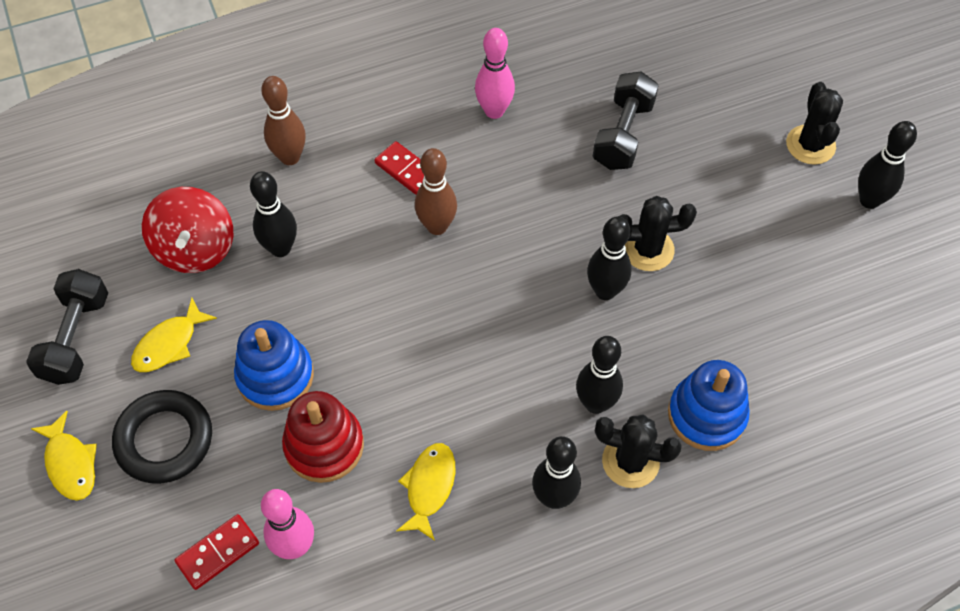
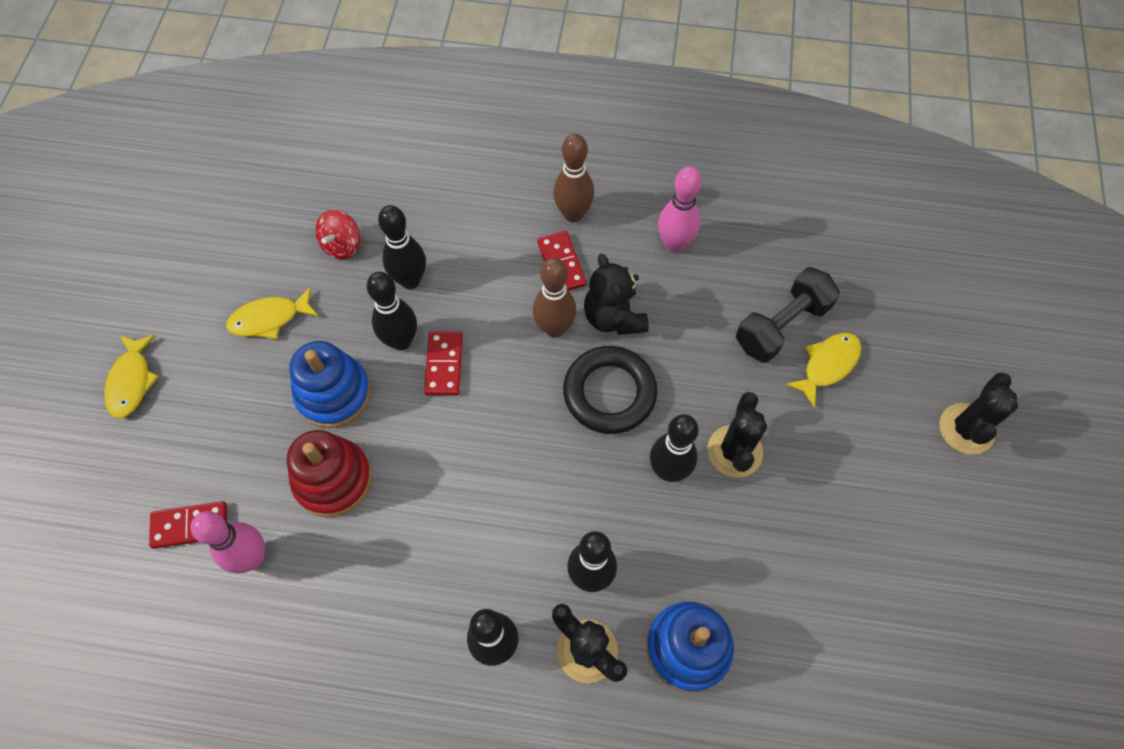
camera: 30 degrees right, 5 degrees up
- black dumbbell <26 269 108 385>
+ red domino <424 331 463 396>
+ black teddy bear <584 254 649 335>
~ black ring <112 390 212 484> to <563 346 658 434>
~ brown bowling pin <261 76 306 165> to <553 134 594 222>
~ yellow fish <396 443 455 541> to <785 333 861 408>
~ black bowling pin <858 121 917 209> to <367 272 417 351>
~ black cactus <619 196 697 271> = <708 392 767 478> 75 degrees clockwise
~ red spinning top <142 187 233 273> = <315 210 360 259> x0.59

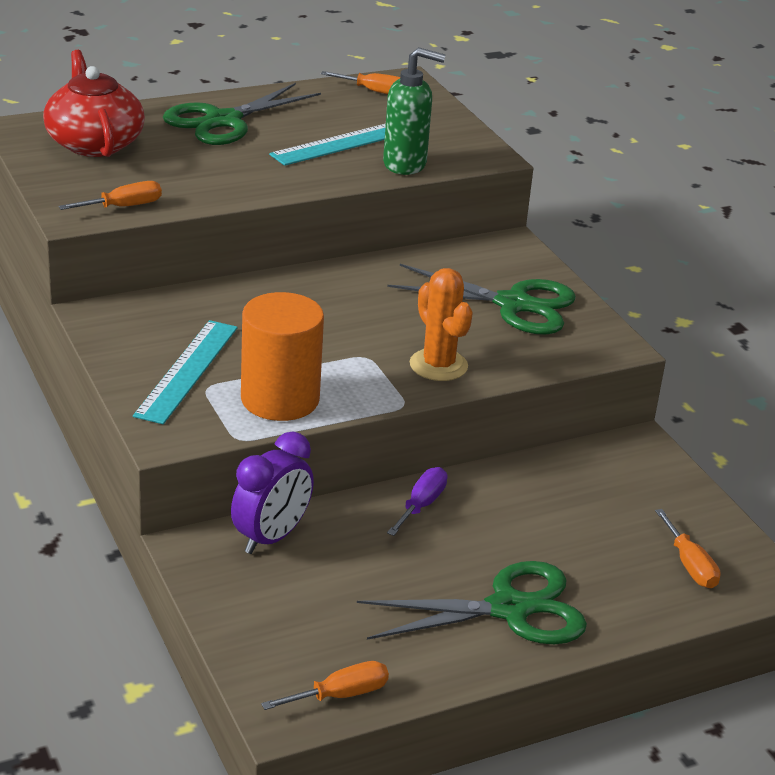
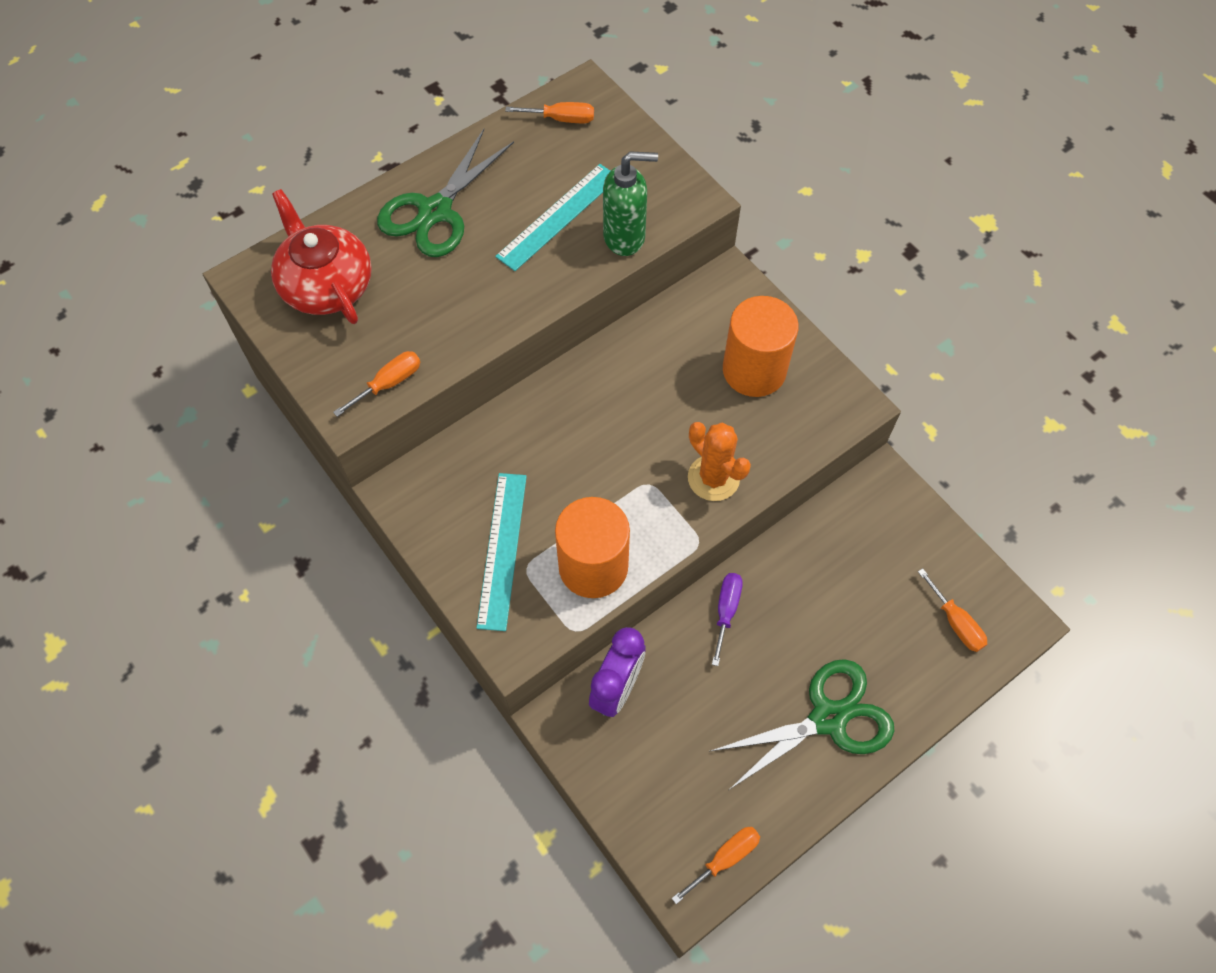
camera: 10 degrees left, 30 degrees up
~ green scissors <387 264 576 335> to orange cylinder <723 296 799 397>

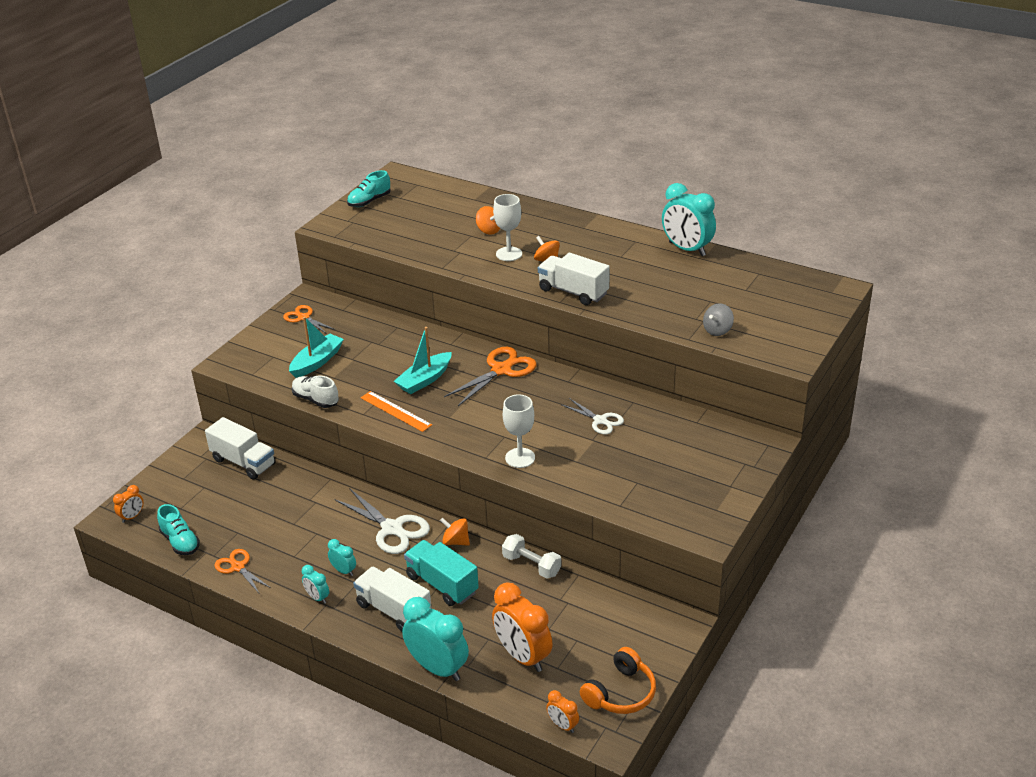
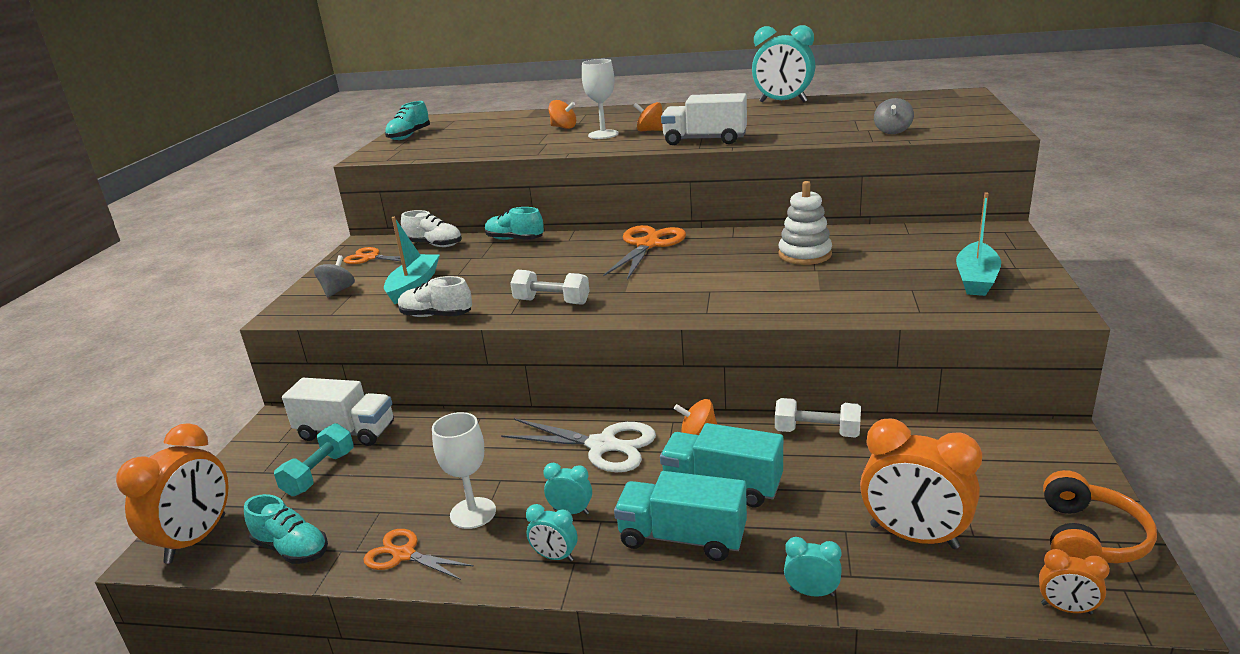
camera: 20 degrees left, 10 degrees down
+ turquoise dumbbell <274 423 354 496>
+ grey spinning top <314 255 355 298>
+ white shoe <401 210 462 247>
+ turquoise shoe <485 207 544 240>
~ turquoise boat <394 327 452 394> to <956 193 1001 296>
~ white goblet <503 395 535 468> to <432 412 496 529>
~ orange ruler <361 391 432 432> to white dumbbell <510 270 590 305>
~ white scissors <562 398 624 434> to white stacking toy <779 181 832 265>
~ white truck <353 567 432 632> to turquoise truck <614 471 747 561>
~ orange clock <113 485 144 523> = <116 423 229 564> x2.09
~ turquoise clock <402 597 469 681> = <784 537 842 597> x0.48

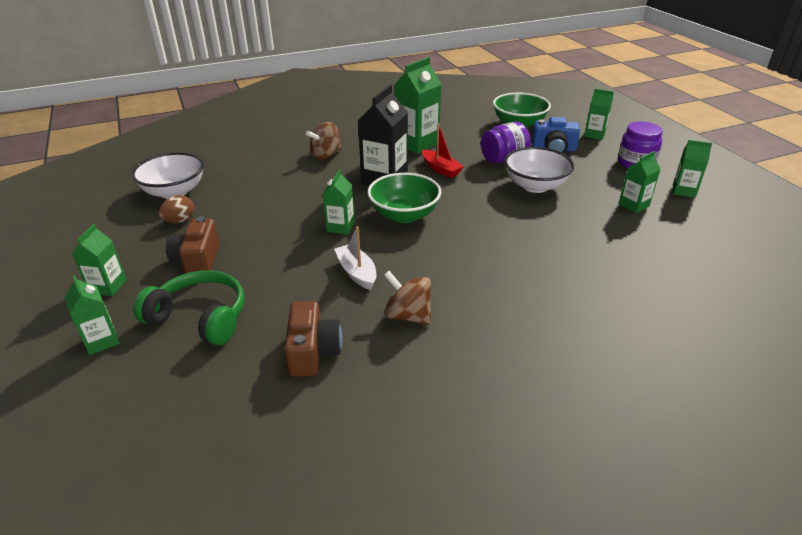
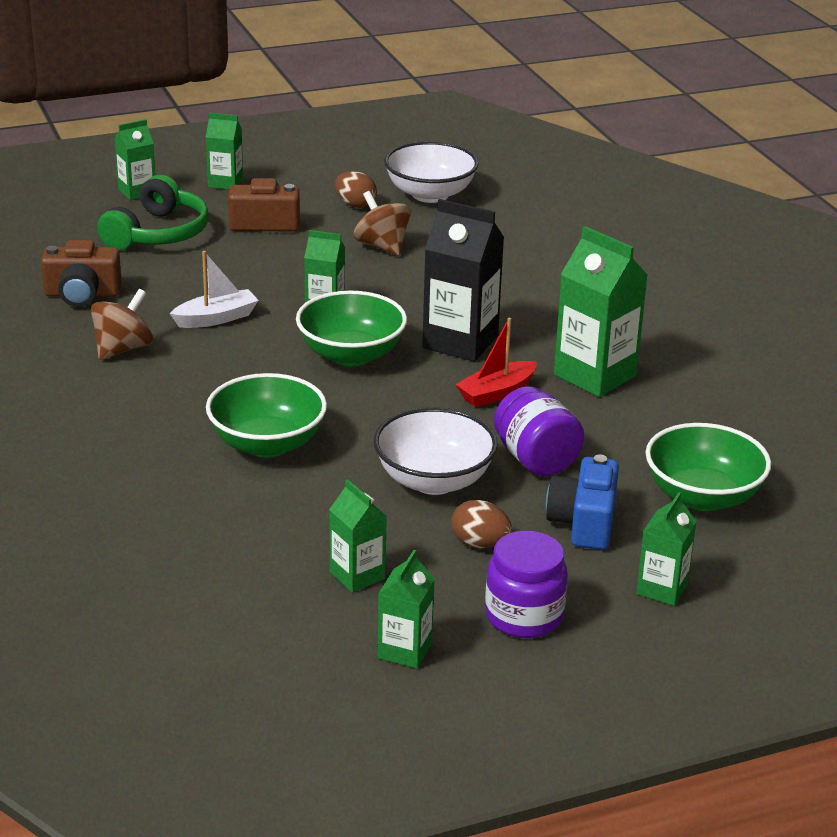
camera: 90 degrees right, 5 degrees down
+ green bowl <206 373 327 457>
+ brown egg <451 500 512 548>
~ brown spinning top <306 122 342 160> to <354 191 411 256>

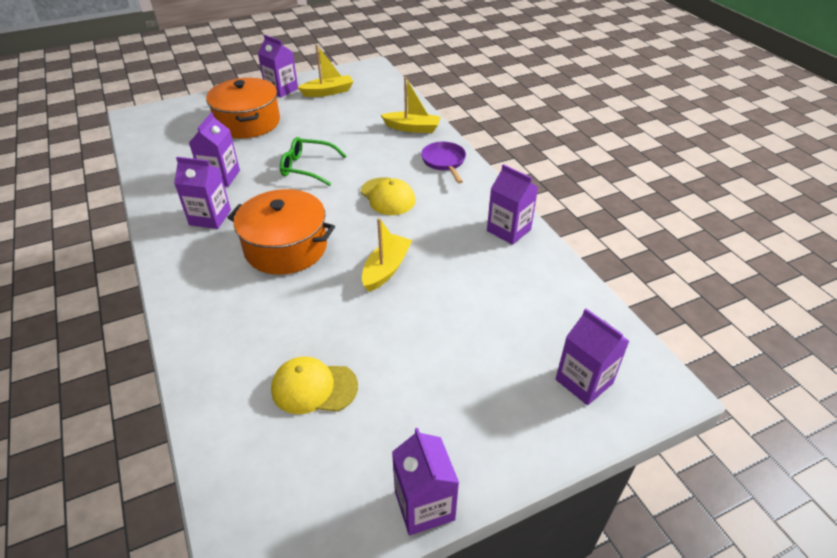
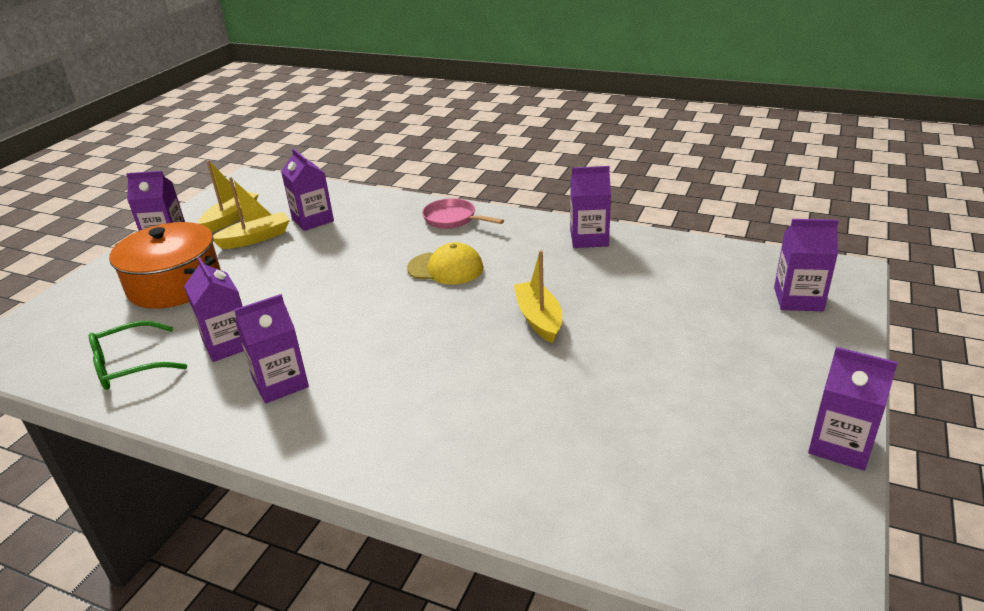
camera: 40 degrees left, 10 degrees down
- orange pot <227 189 335 275>
- yellow cap <271 357 358 414>
+ purple carton <281 148 334 231>
~ green glasses <280 137 347 186> to <89 321 187 390>
~ yellow boat <381 77 441 133> to <213 177 290 249>
~ purple pan <421 142 466 184> to pink pan <422 198 504 229>

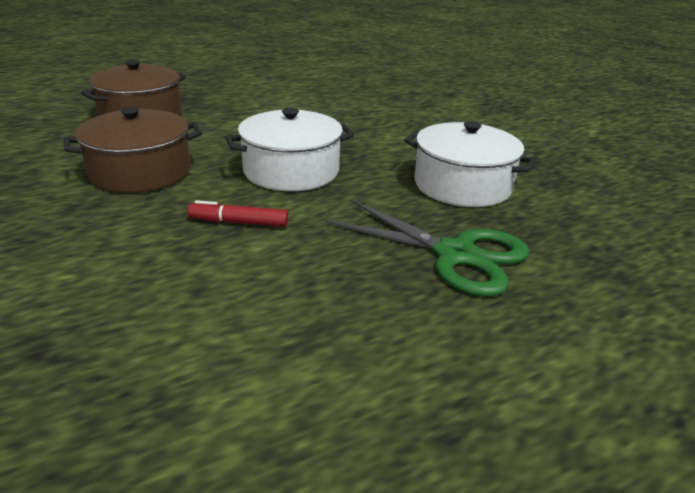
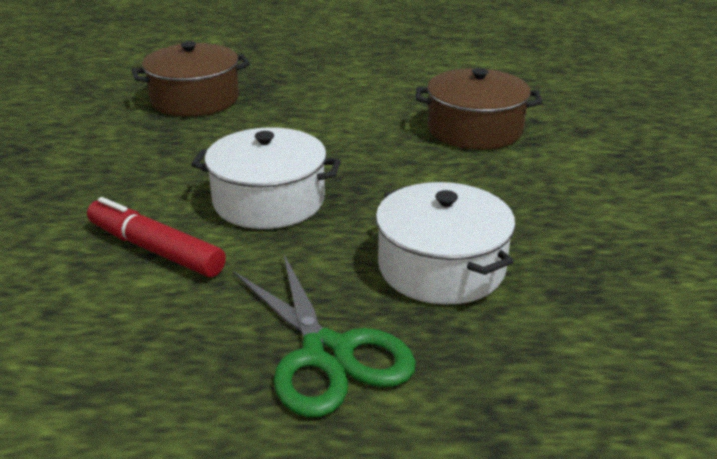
camera: 30 degrees right, 0 degrees up
~ brown pot <63 107 202 193> to <416 68 542 150>
~ red marker <188 200 288 227> = <87 197 226 277> x1.59

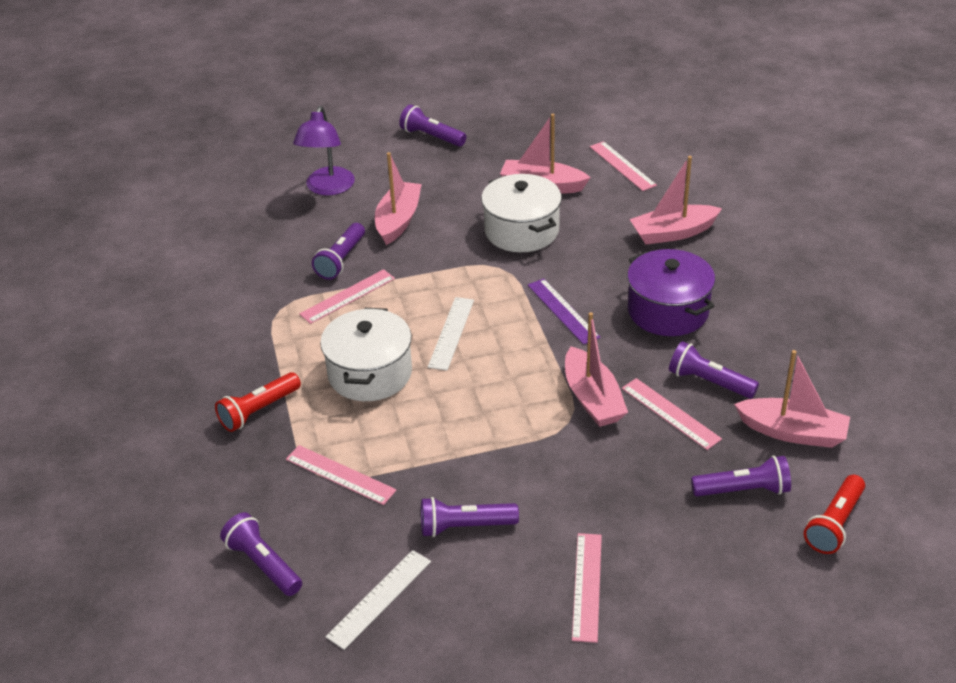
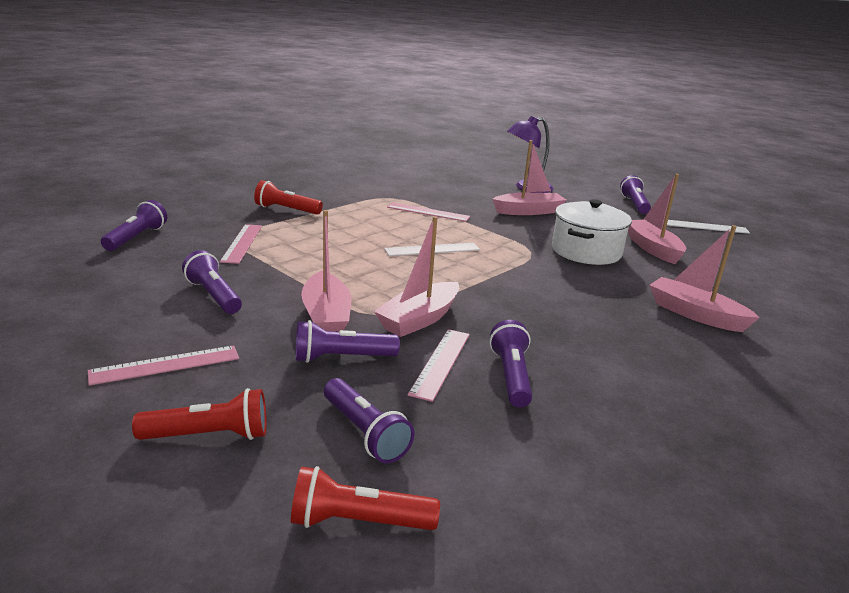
camera: 55 degrees right, 15 degrees down
- white pot <320 308 412 401>
- purple ruler <528 278 600 345>
- pink ruler <590 141 657 191>
- purple pot <627 249 715 336>
+ red flashlight <132 388 267 440>
~ purple flashlight <312 223 365 280> to <295 320 400 363>
~ white ruler <326 550 431 650> to <667 220 750 234>
~ pink boat <734 350 850 448> to <301 210 352 332>

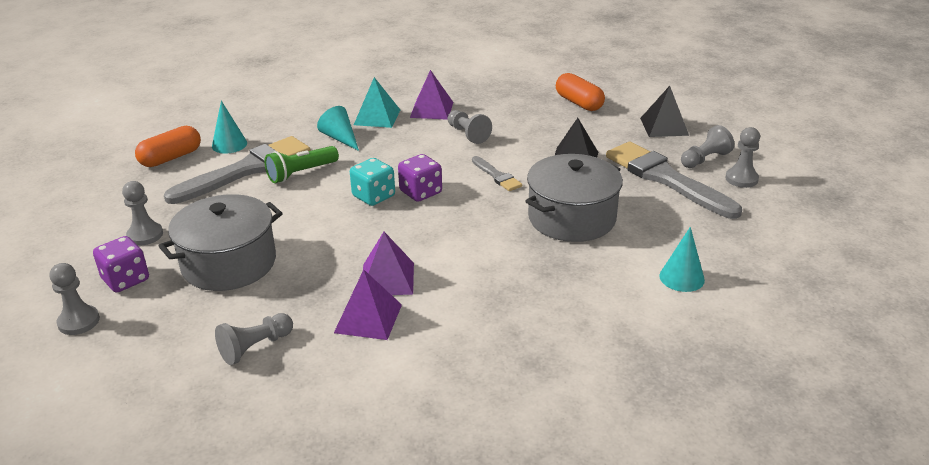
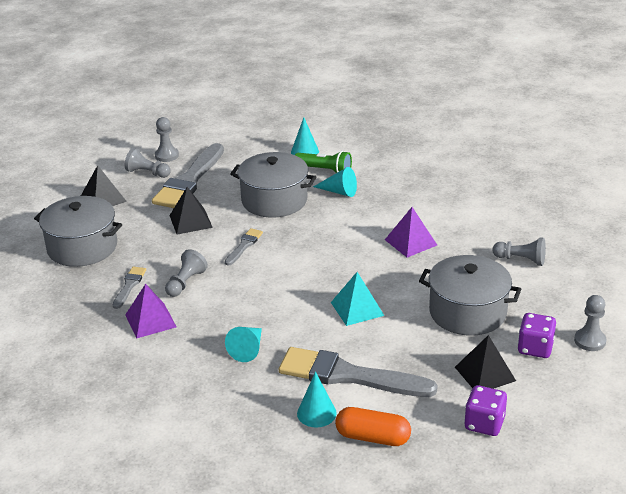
camera: 120 degrees left, 0 degrees up
- purple pyramid <334 269 402 340>
- turquoise dice <350 158 395 206>
+ grey brush <113 267 146 309>
+ turquoise cone <313 167 357 197>
~ green flashlight <265 146 339 183> to <295 151 352 173>
~ turquoise pyramid <354 77 400 128> to <331 272 384 326>
~ purple dice <398 154 442 202> to <464 385 507 436>
~ grey pawn <122 181 163 245> to black pyramid <455 335 516 389>
~ orange capsule <556 73 605 111> to grey pot <34 196 122 267>

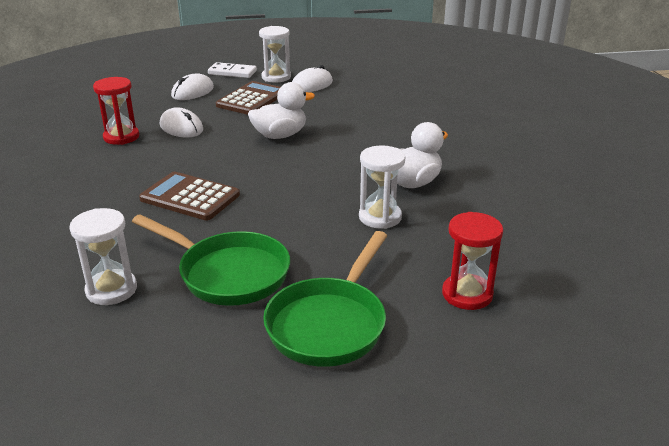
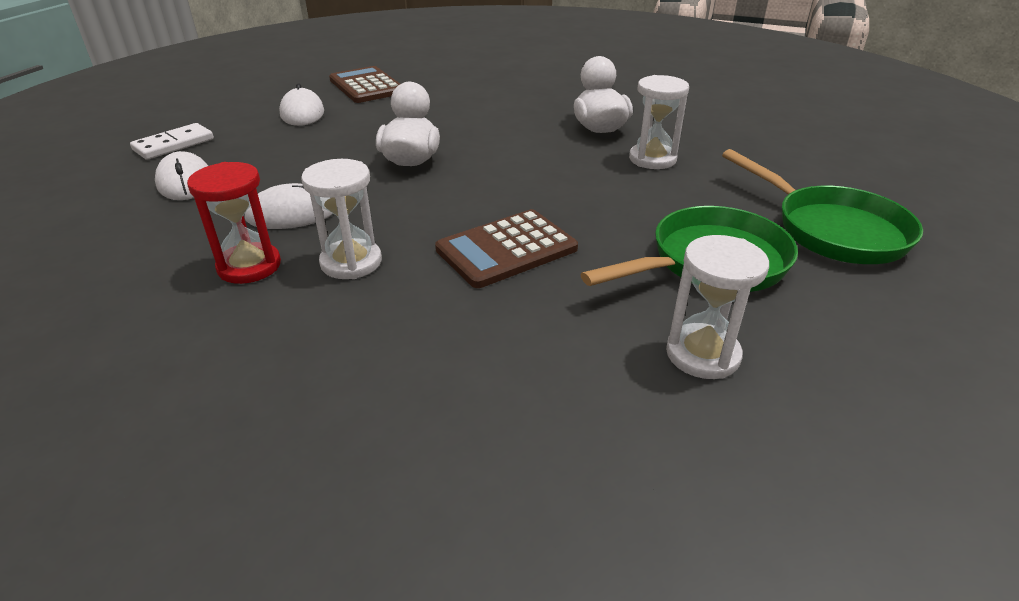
camera: 60 degrees left, 5 degrees up
- red hourglass <442 212 503 310>
~ brown calculator <216 81 280 115> to <329 66 400 103>
~ white hourglass <259 26 291 83> to <301 159 382 279>

